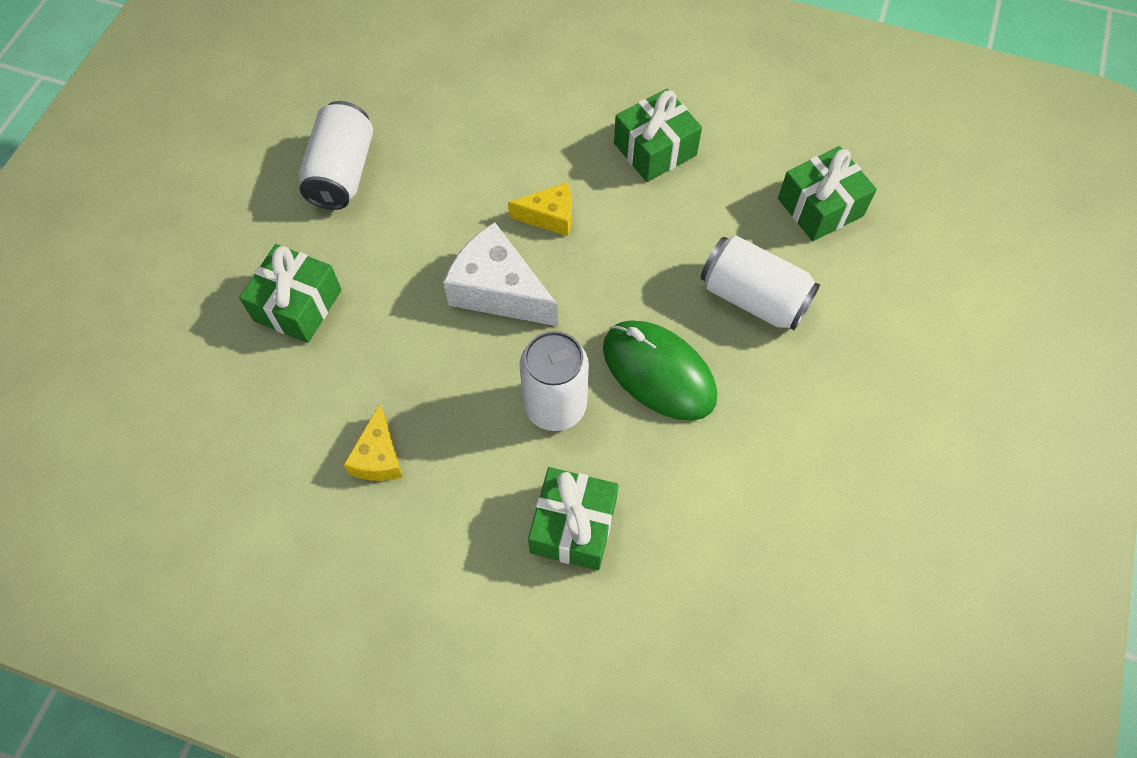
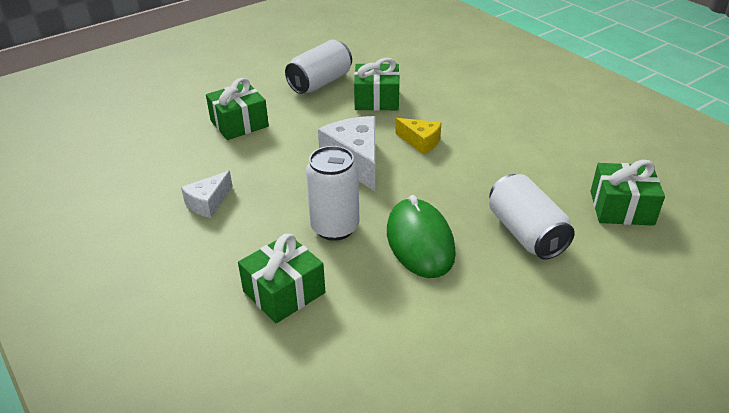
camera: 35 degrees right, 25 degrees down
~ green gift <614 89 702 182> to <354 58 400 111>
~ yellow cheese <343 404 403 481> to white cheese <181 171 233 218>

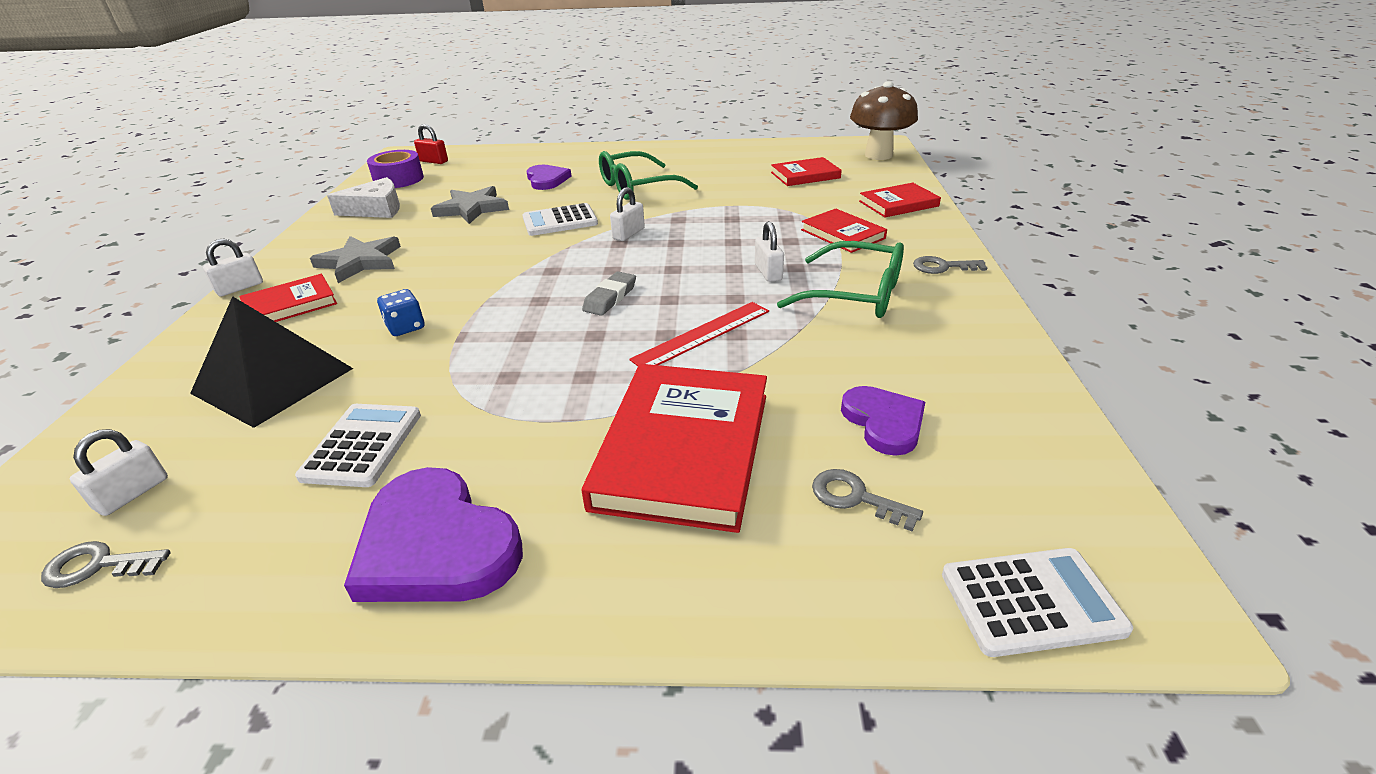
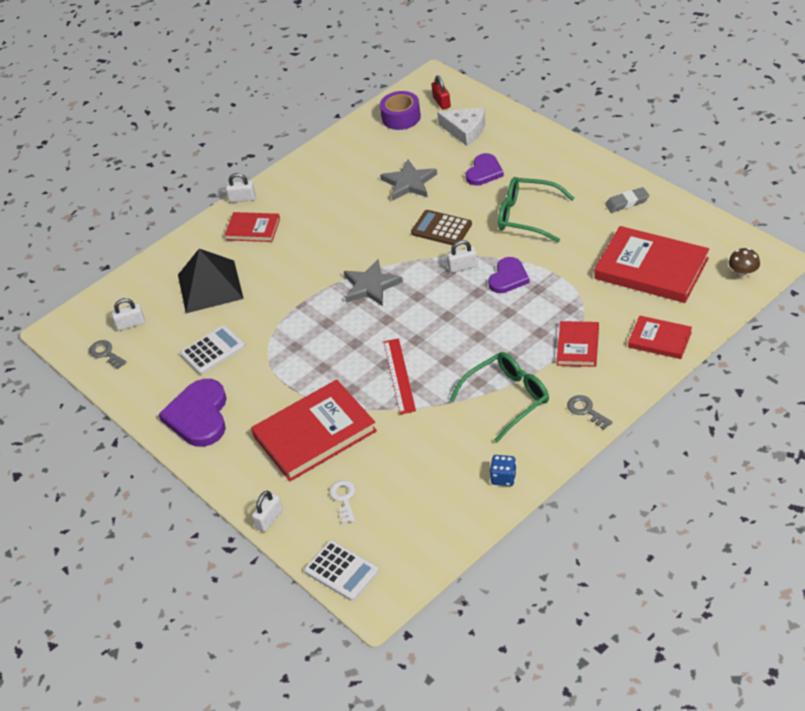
camera: 50 degrees right, 10 degrees up
~ grey star <310 236 401 283> to <344 259 403 306>
~ white cheese <327 177 400 218> to <437 108 485 146>
~ blue dice <377 289 424 336> to <490 455 517 486>
~ grey eraser <582 272 636 316> to <605 187 649 213>
~ white padlock <755 221 784 282> to <252 491 283 532>
~ purple heart <841 386 925 456> to <488 257 530 293>
~ white calculator <522 203 598 236> to brown calculator <411 210 472 245>
~ grey key <812 469 923 532> to white key <329 480 355 524>
~ red ruler <629 302 769 366> = <384 338 416 415> 75 degrees clockwise
~ green glasses <777 241 904 318> = <449 352 549 442> 105 degrees counterclockwise
~ red book <771 157 842 186> = <594 226 709 303> x1.84
~ brown mushroom <850 81 918 160> = <729 248 760 280> x0.49

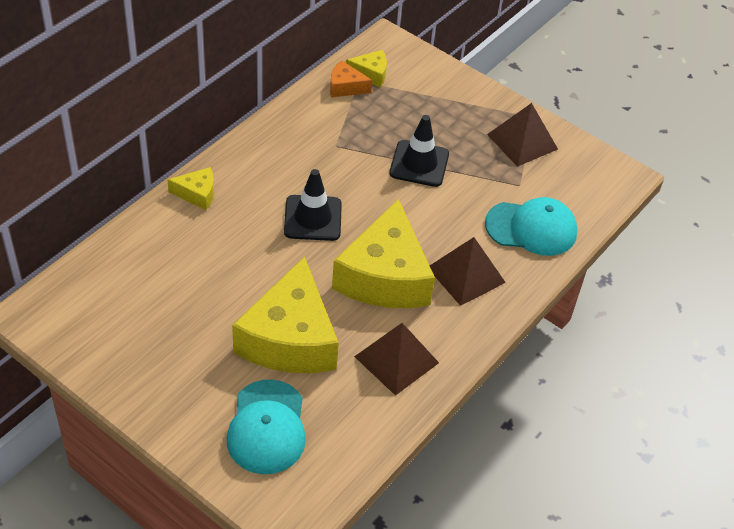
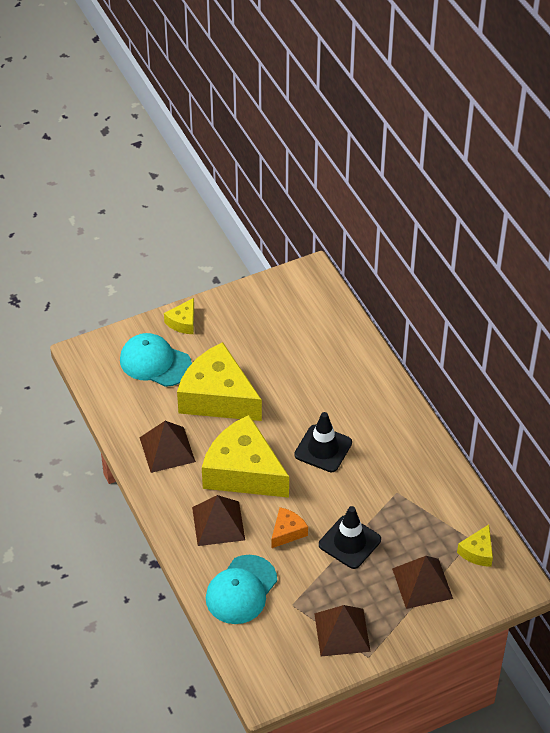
camera: 120 degrees right, 0 degrees up
+ brown pyramid <392 556 453 609>
~ yellow cheese <167 167 214 210> to <164 298 194 334>
~ orange cheese <330 60 372 97> to <271 507 308 549>

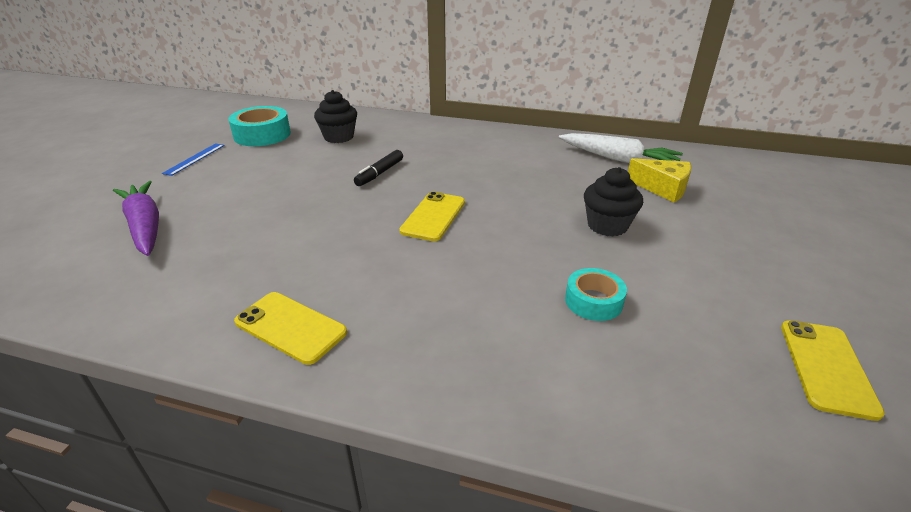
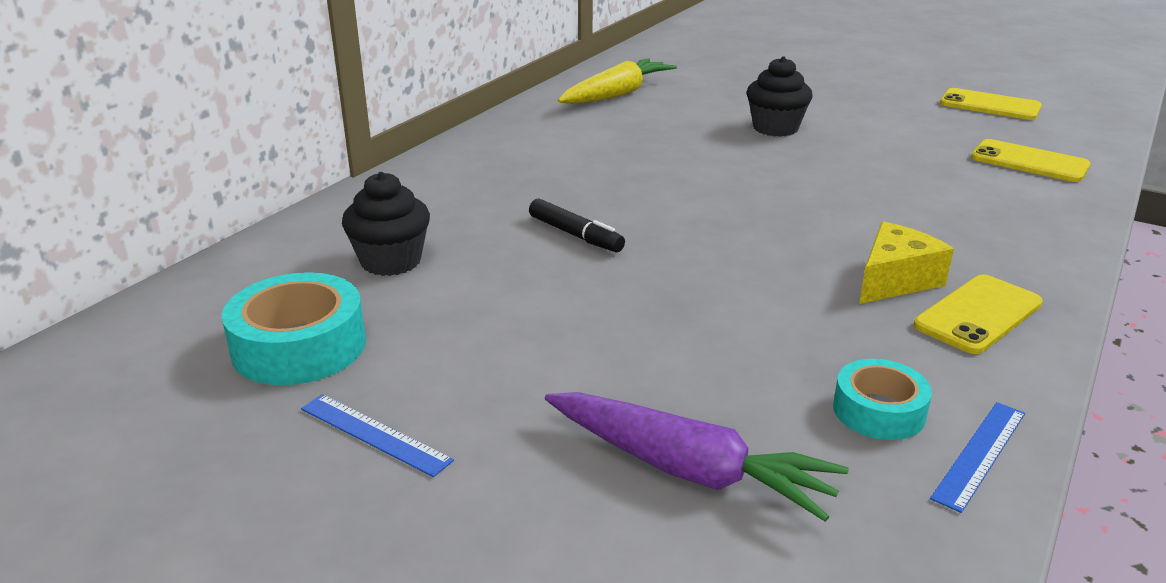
camera: 75 degrees left, 5 degrees down
+ blue ruler <930 402 1025 513>
~ yellow phone <399 192 465 241> to <971 139 1091 182>
~ turquoise tape <565 268 627 321> to <833 359 932 440>
~ yellow cheese <628 158 692 202> to <859 222 954 304>
~ white carrot <559 133 683 163> to yellow carrot <558 59 677 104>
~ purple carrot <113 181 159 256> = <545 392 849 522> 135 degrees counterclockwise

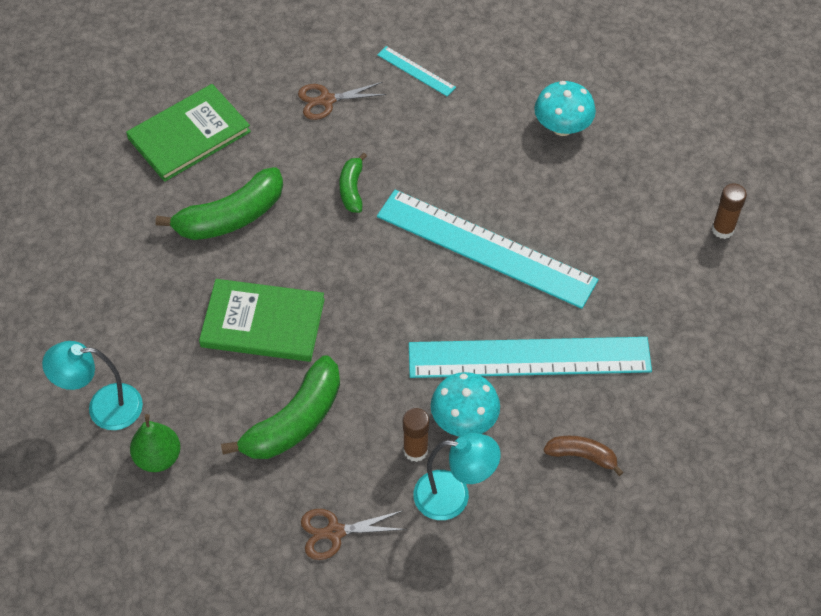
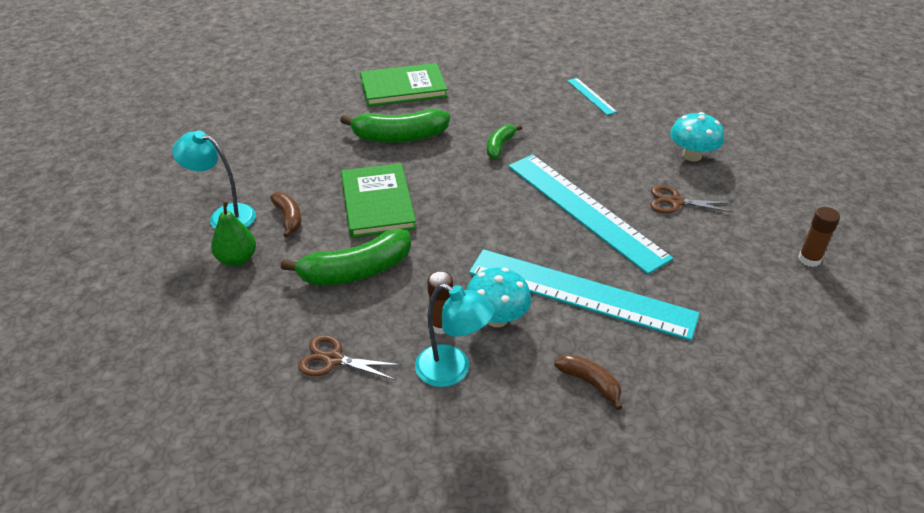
camera: 25 degrees right, 15 degrees down
+ brown banana <270 192 301 238>
~ brown scissors <298 82 386 120> to <650 185 734 213>
~ green book <199 279 325 362> = <341 163 416 238> 45 degrees clockwise

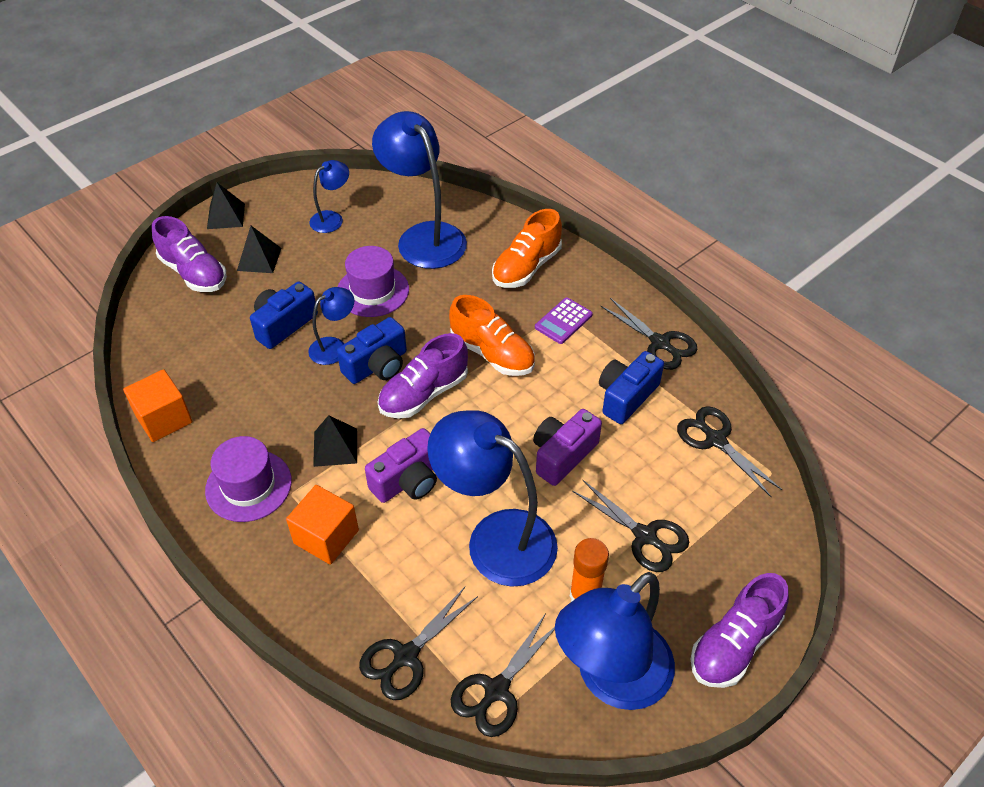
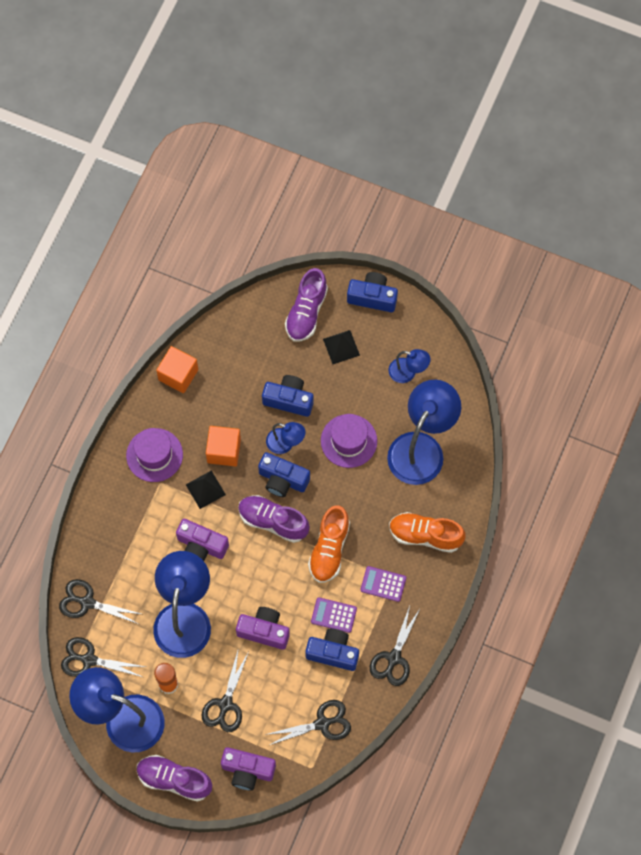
camera: 65 degrees right, 20 degrees up
+ purple camera <221 747 276 791>
+ purple calculator <311 597 357 633>
~ orange cube <286 485 359 565> to <206 426 241 466>
~ black pyramid <207 183 245 229> to blue camera <347 272 398 312>
~ black scissors <677 406 782 497> = <265 700 351 745> 45 degrees clockwise

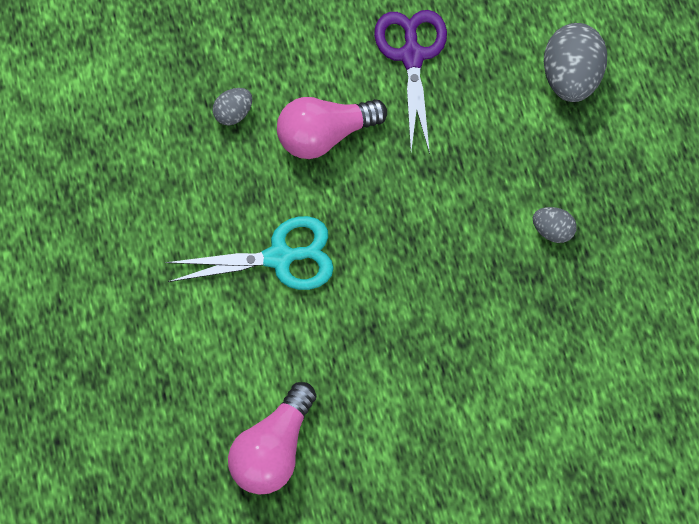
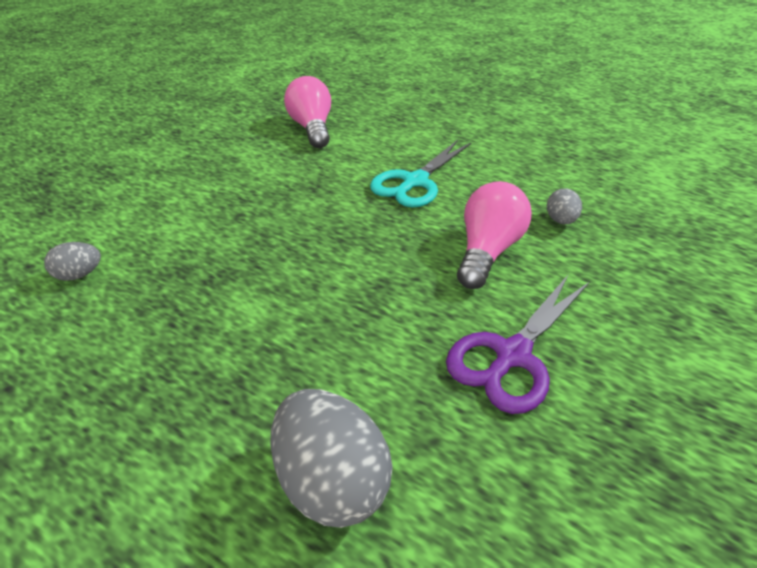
camera: 135 degrees right, 30 degrees down
~ grey egg <533 207 577 243> to <44 242 101 281>
~ purple scissors <374 10 447 154> = <446 275 589 414> 90 degrees clockwise

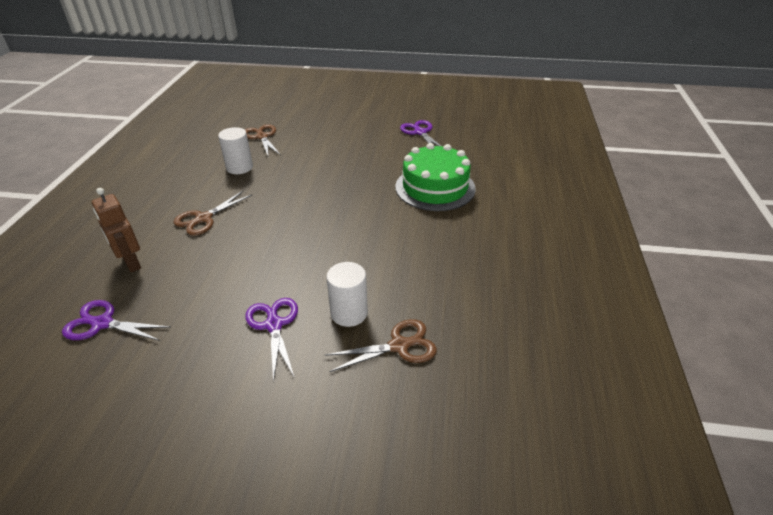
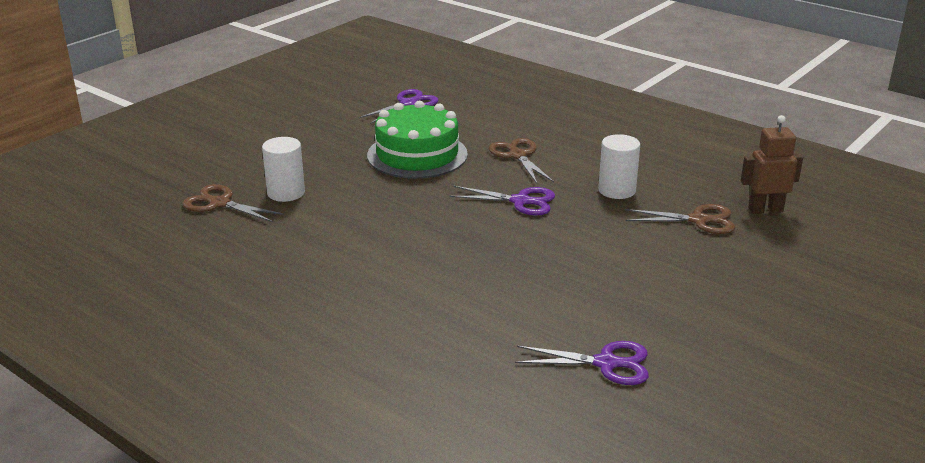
camera: 120 degrees right, 10 degrees down
~ brown robot <92 188 141 272> to <741 115 803 214>
~ purple scissors <245 298 298 383> to <449 186 555 216>
~ green cake <395 143 476 211> to <367 100 468 179>
~ brown scissors <325 319 437 372> = <182 184 284 222> 105 degrees clockwise

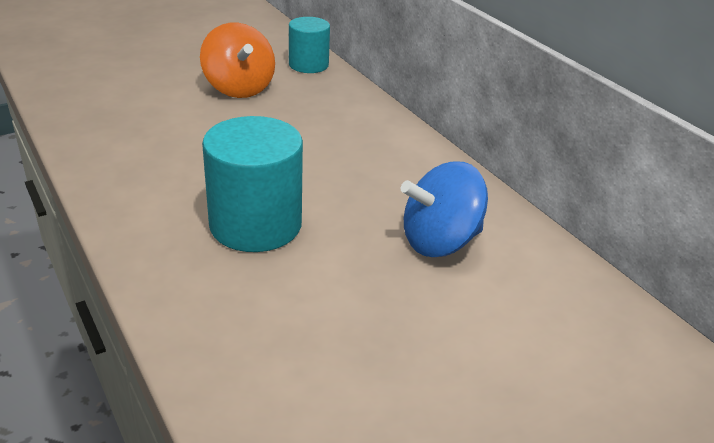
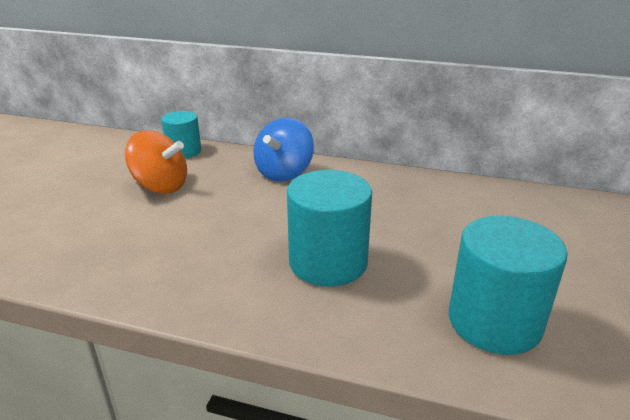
camera: 40 degrees left, 5 degrees down
+ turquoise cylinder <449 216 568 355>
~ blue spinning top <401 161 488 257> to <254 118 314 182>

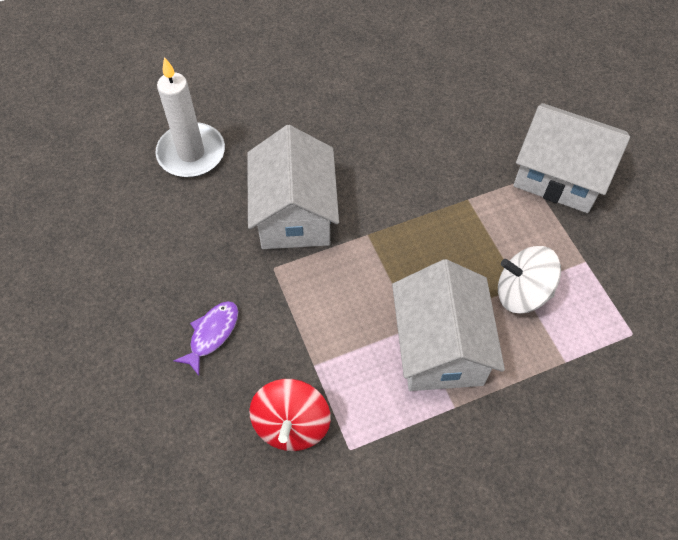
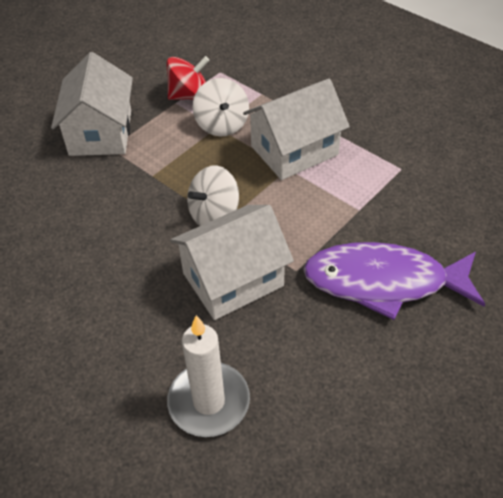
camera: 115 degrees left, 10 degrees down
+ white spinning top <187 166 239 226>
~ red spinning top <249 379 331 451> to <167 56 210 100>
~ purple fish <173 301 239 376> = <303 242 485 320> x2.29

